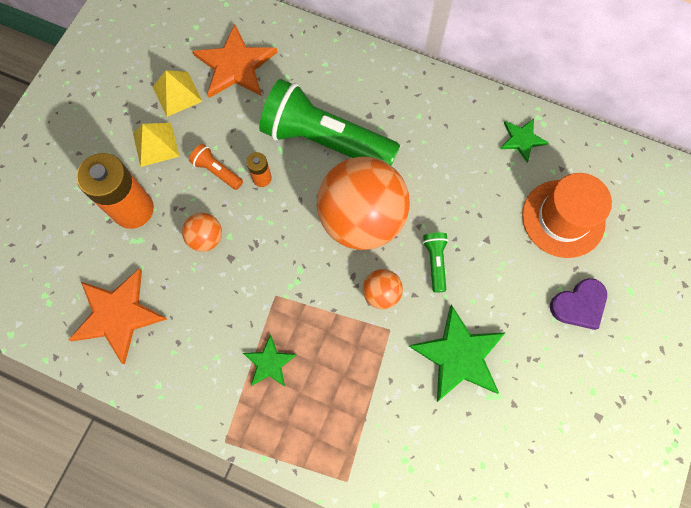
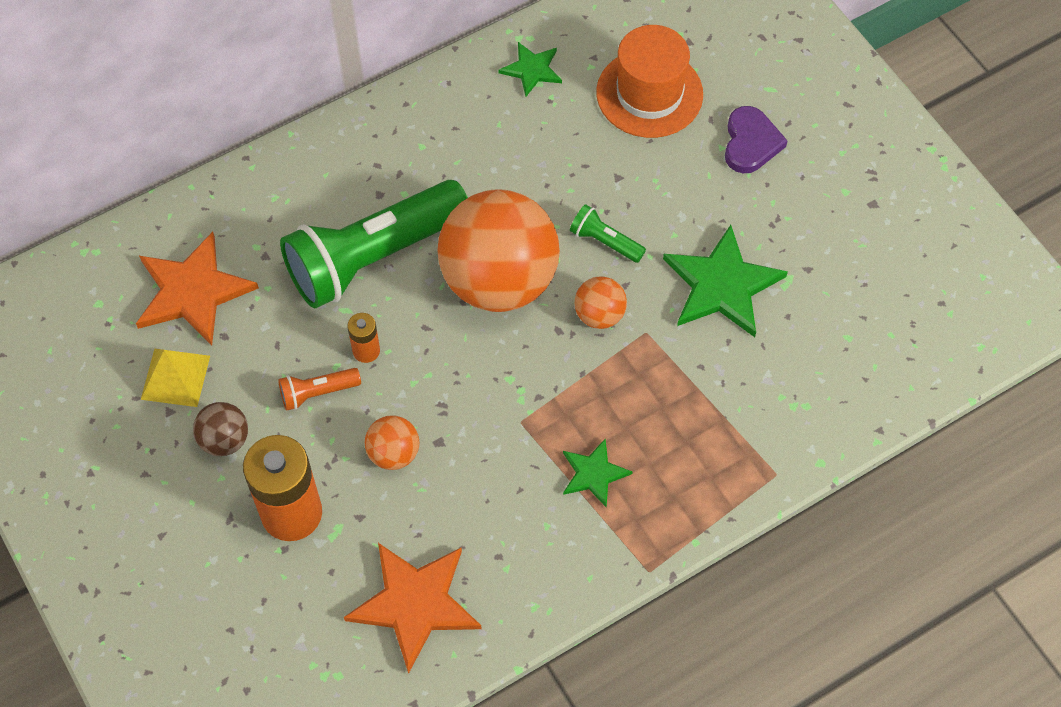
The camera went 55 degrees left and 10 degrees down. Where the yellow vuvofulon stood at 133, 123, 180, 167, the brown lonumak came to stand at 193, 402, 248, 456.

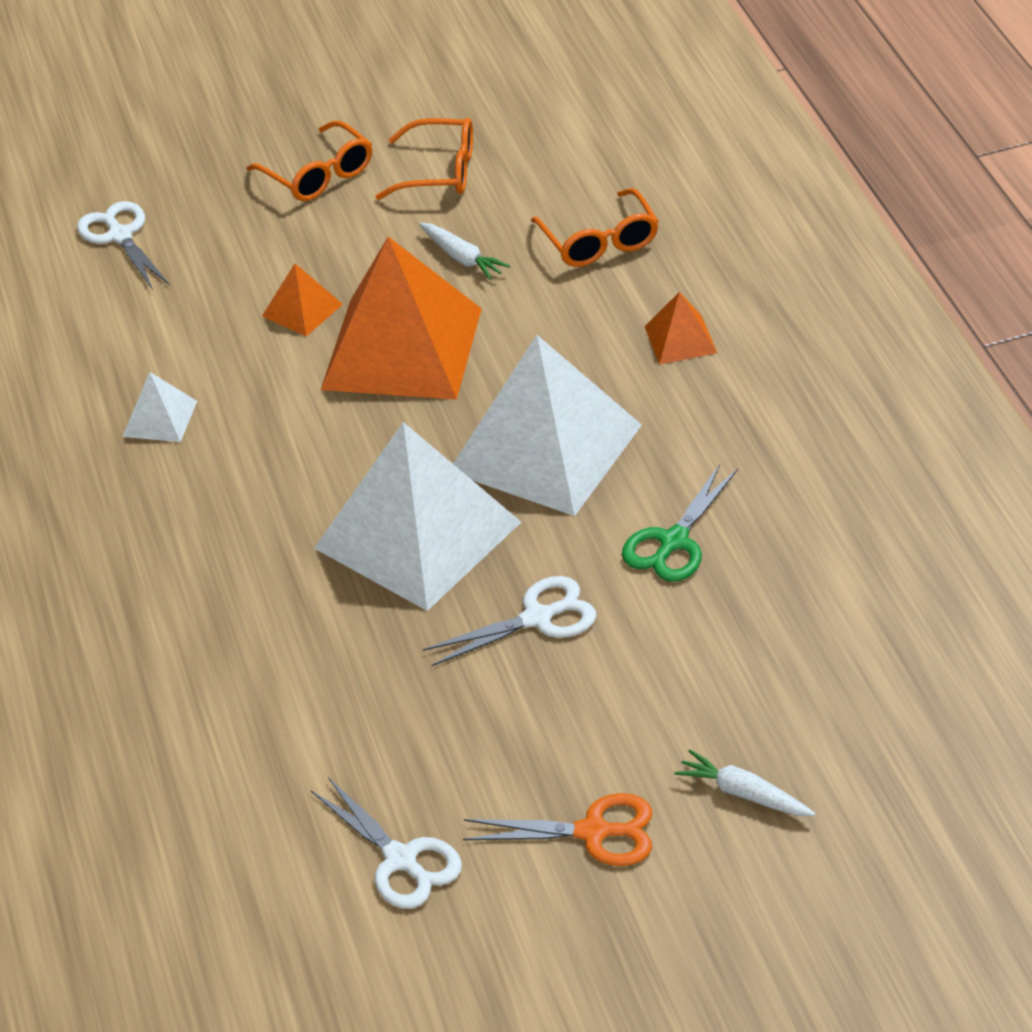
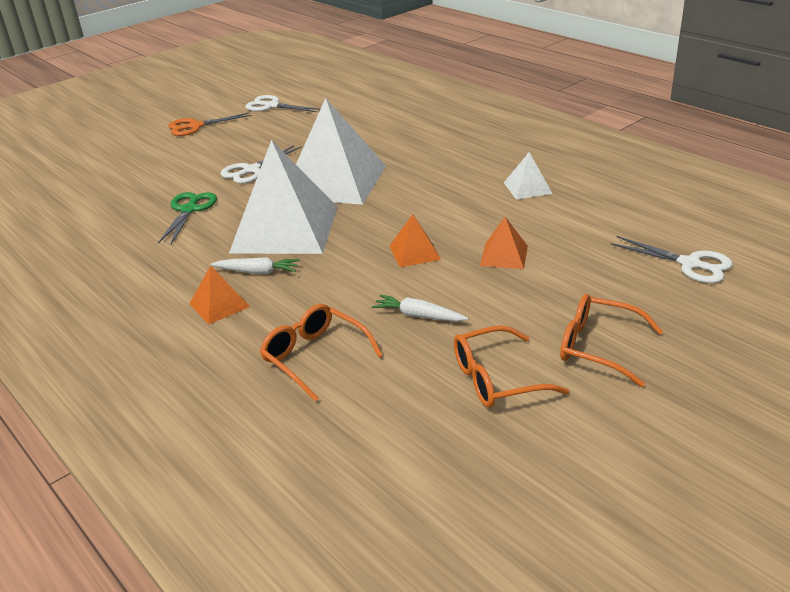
The camera went 155 degrees right and 10 degrees down. The size of the orange vuvofulon at 321, 237, 482, 400 changed by a factor of 0.43. The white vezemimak ended up elsewhere, having gone from 674, 750, 815, 816 to 211, 257, 299, 274.

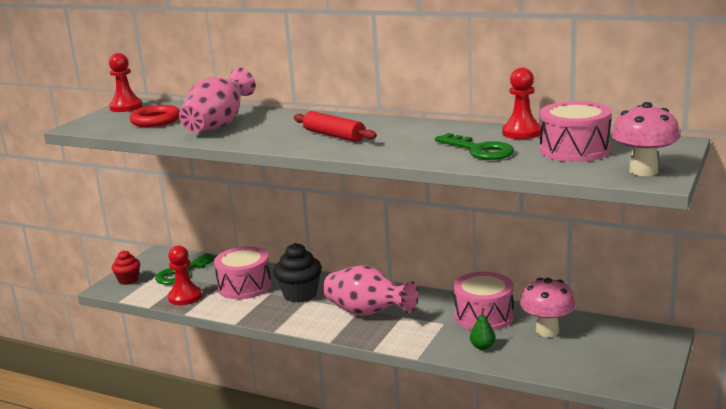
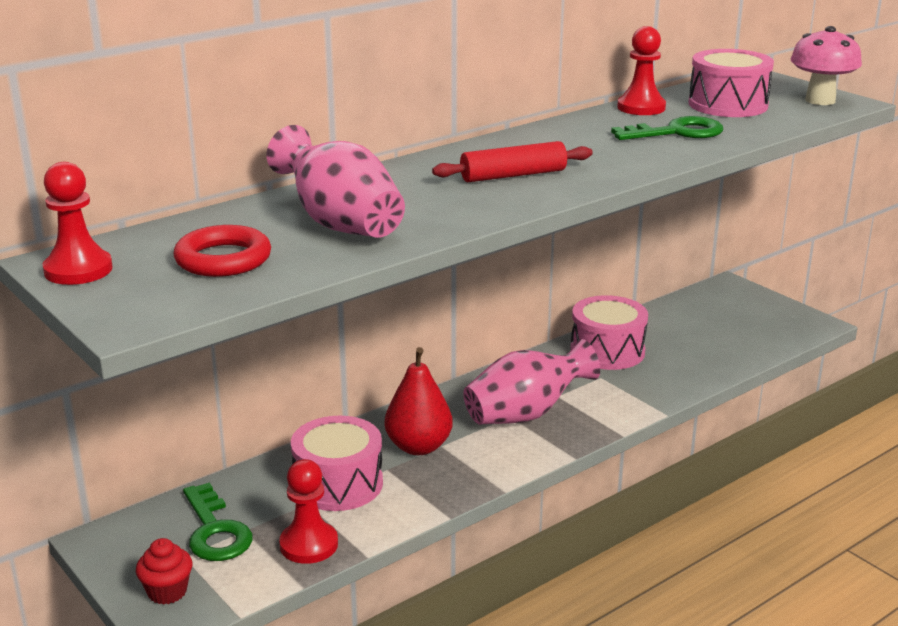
The camera went 65 degrees left and 5 degrees up. Where the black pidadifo stood at 273, 243, 322, 303, the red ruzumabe came to stand at 385, 347, 453, 455. The second view lost the green ruzumabe at 470, 308, 496, 350. The second view lost the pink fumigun at 520, 278, 576, 337.

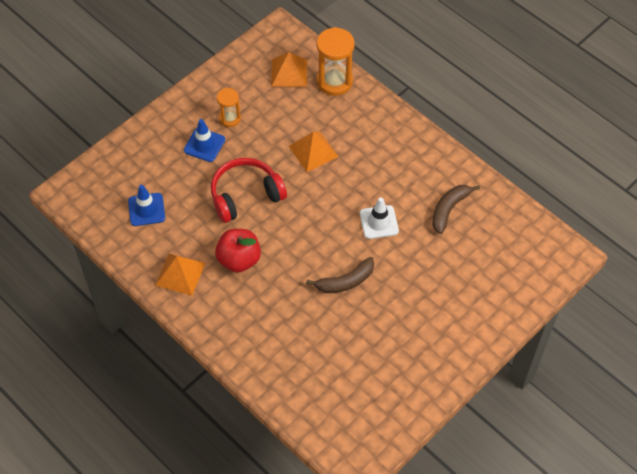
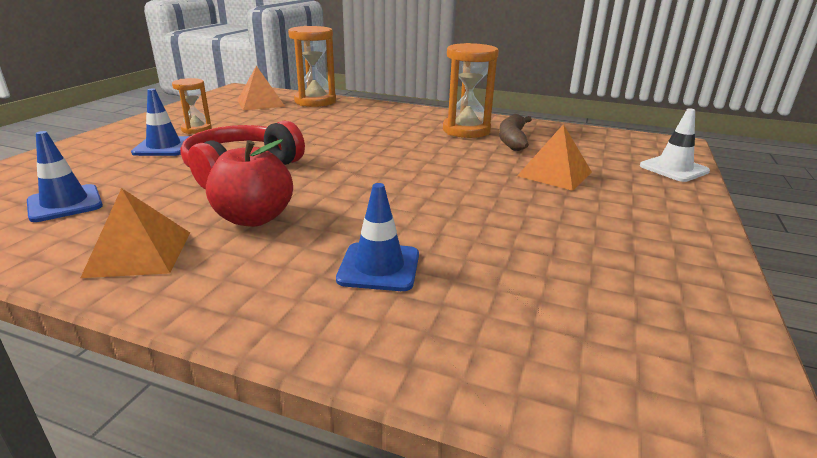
The camera went 25 degrees left and 30 degrees down. The orange vuvofulon ended up elsewhere, having gone from 289, 131, 338, 172 to 517, 124, 592, 191. The second view lost the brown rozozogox at 306, 257, 374, 293. The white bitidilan ended up elsewhere, having gone from 360, 197, 399, 239 to 640, 108, 710, 182. The second view gained the blue bitidilan at 336, 183, 419, 291. The second view gained the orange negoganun at 443, 43, 499, 138.

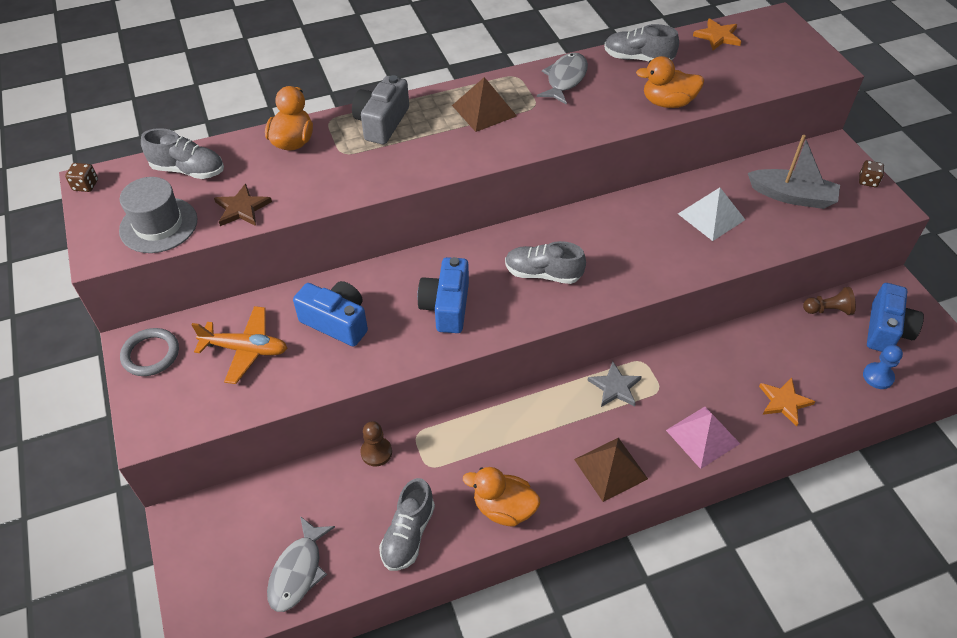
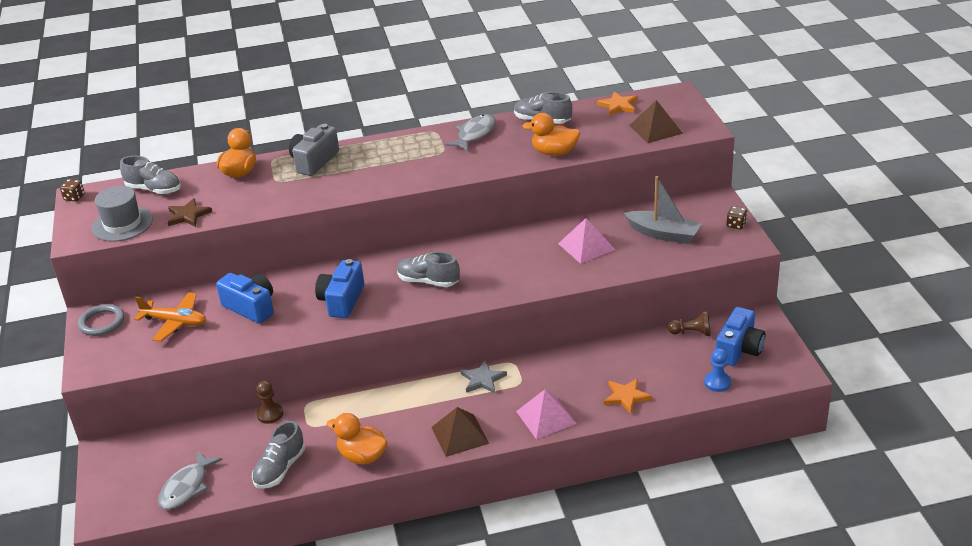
The camera went 10 degrees right and 15 degrees down. The brown vuvofulon ended up elsewhere, having gone from 452, 77, 517, 132 to 629, 100, 683, 143. What was the white vuvofulon at 678, 188, 745, 241 turned into the pink vuvofulon at 558, 218, 615, 264.

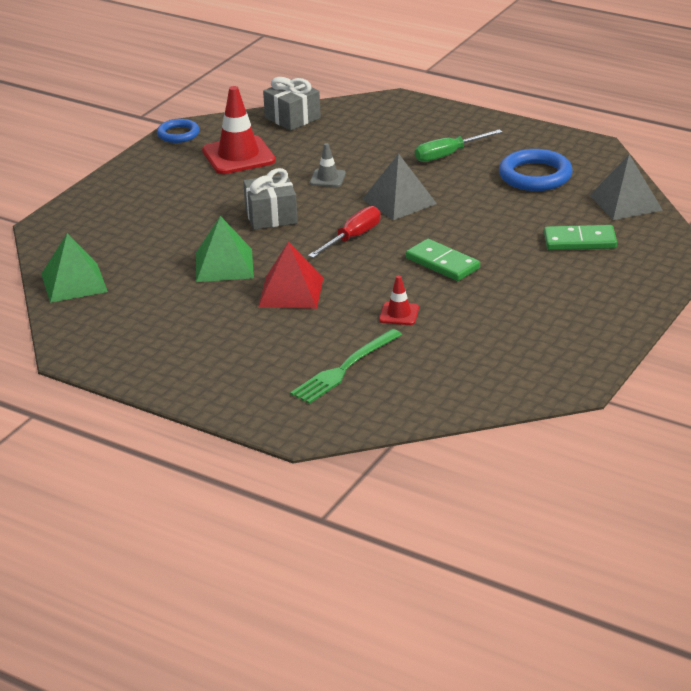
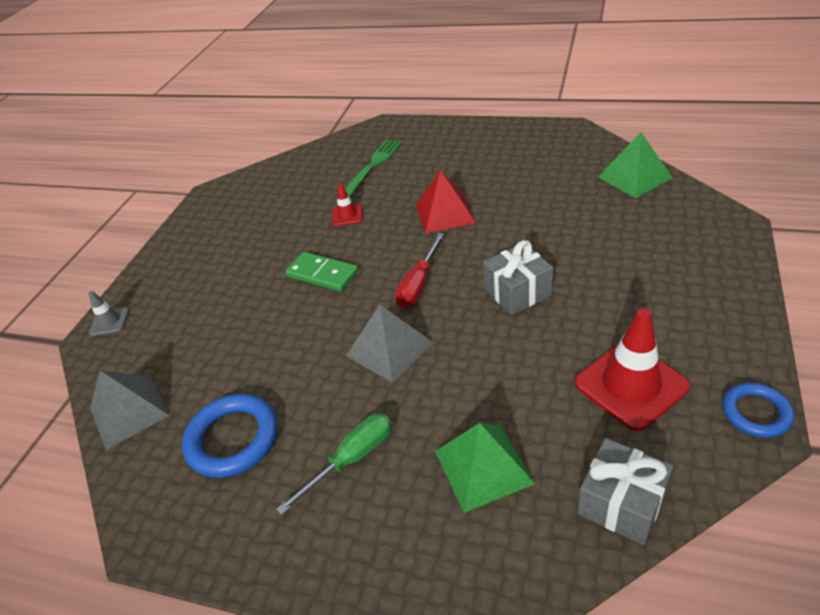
The camera went 170 degrees right and 10 degrees up. The green vuvofulon ended up elsewhere, having gone from 196, 216, 254, 282 to 435, 423, 535, 513. The grey bitidilan ended up elsewhere, having gone from 310, 143, 346, 187 to 88, 291, 129, 336. The second view lost the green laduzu at 544, 225, 617, 250.

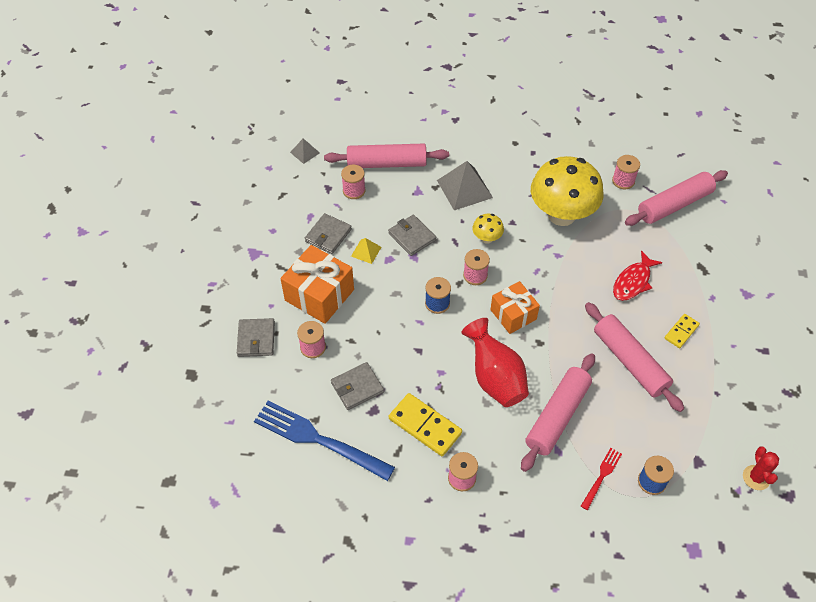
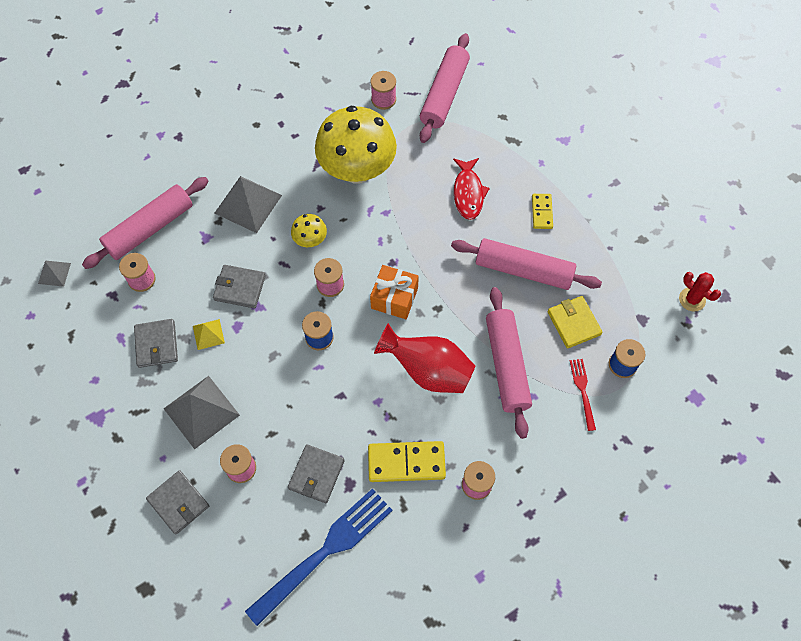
The camera went 40 degrees left and 10 degrees up. The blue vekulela at 254, 401, 395, 481 ended up facing another way, 150 degrees clockwise from before. Where the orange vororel stood at 280, 245, 354, 324, the grey vuvofulon came to stand at 164, 376, 240, 449. The second view gained the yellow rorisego at 547, 296, 603, 349.

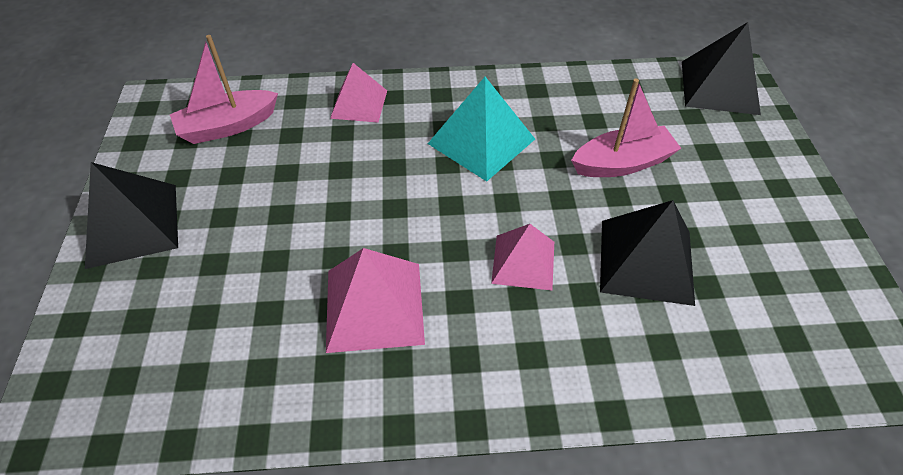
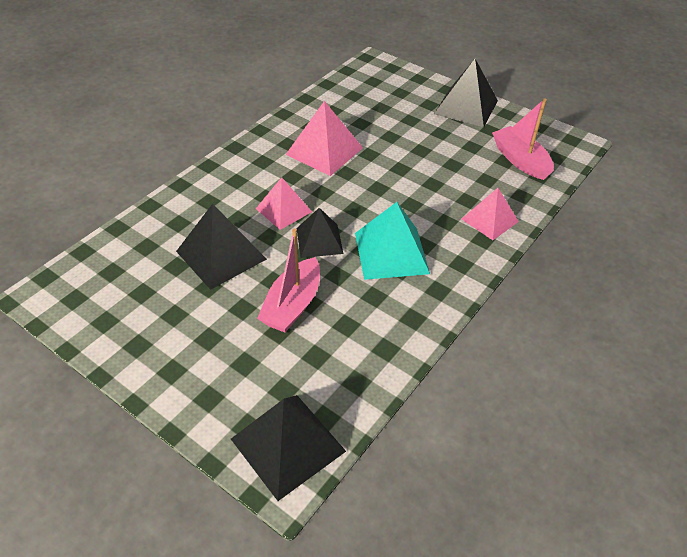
The camera went 130 degrees right and 5 degrees down. The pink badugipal at 170, 35, 278, 144 ended up facing another way, 45 degrees counterclockwise from before. The second view gained the black vuvofulon at 296, 208, 344, 258.

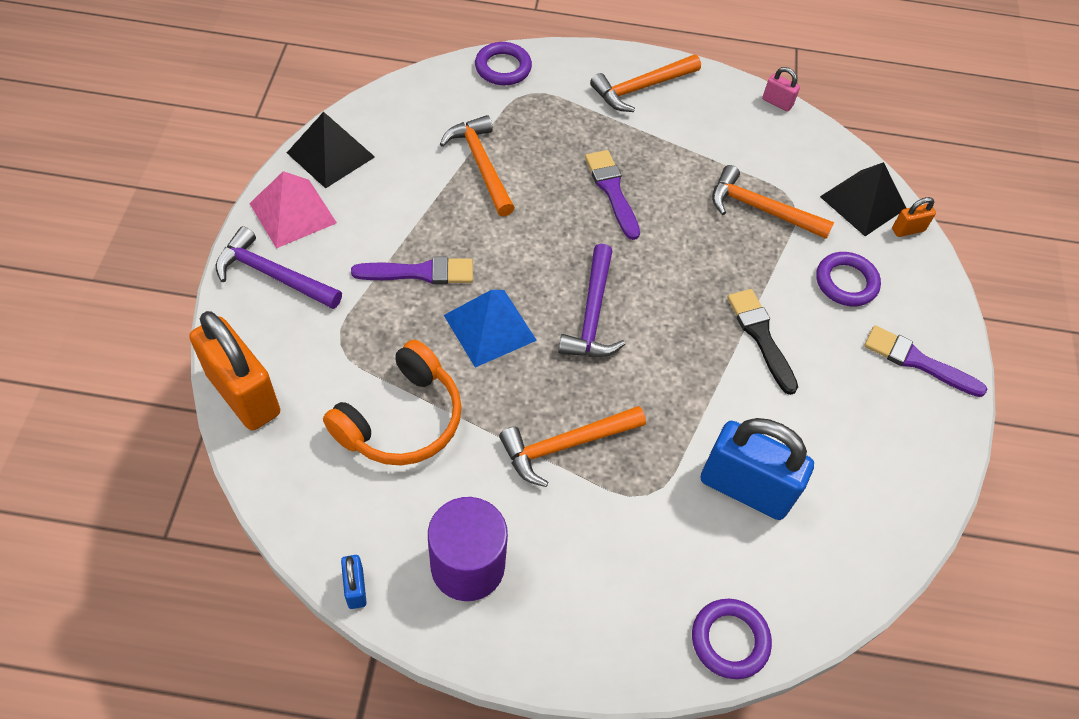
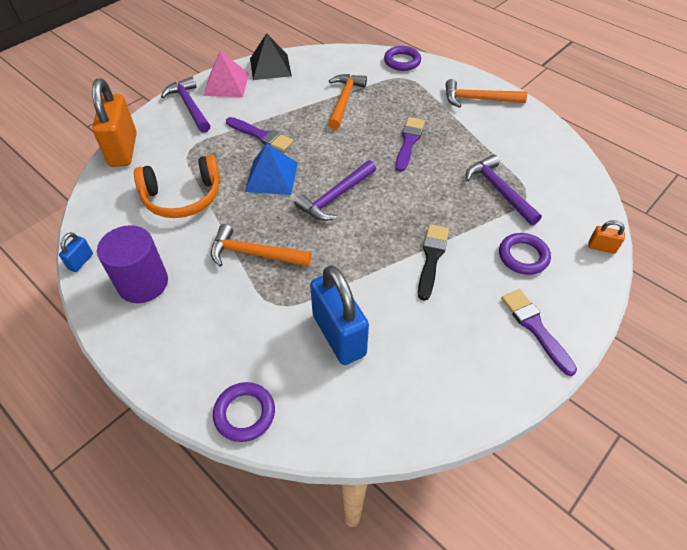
The camera went 40 degrees right and 5 degrees down. What was the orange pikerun at 712, 165, 834, 239 turned into the purple pikerun at 466, 155, 542, 226. The second view lost the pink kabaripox at 762, 67, 800, 112. The second view lost the black vuvofulon at 820, 162, 906, 236.

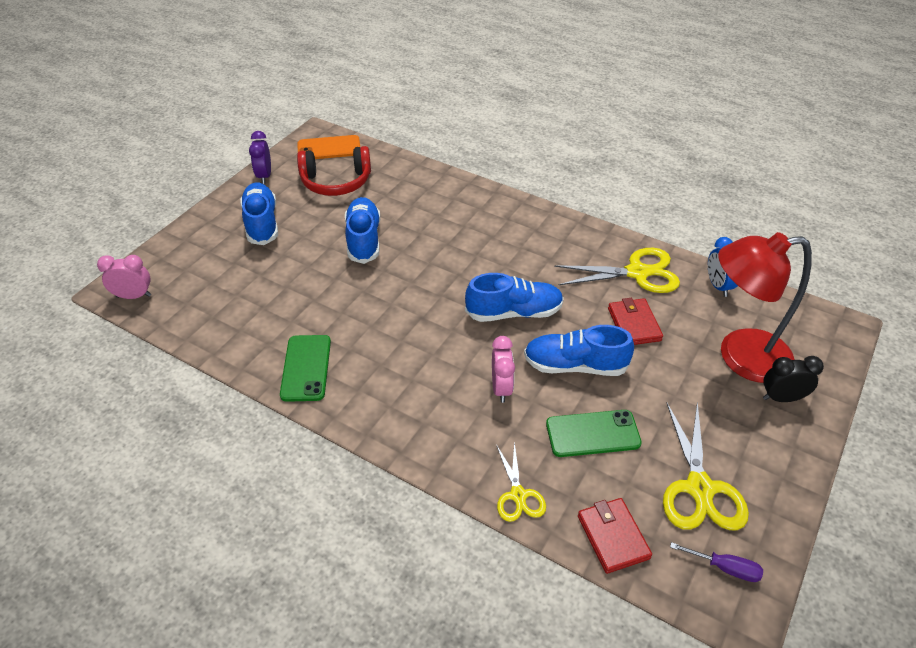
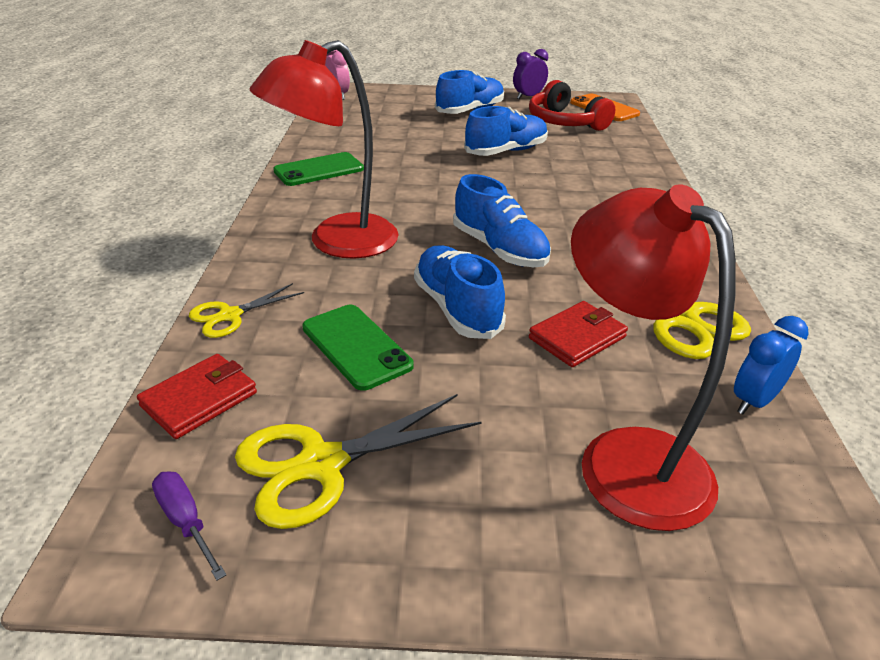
The camera went 60 degrees right and 10 degrees down. The second view lost the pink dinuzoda at 492, 336, 515, 403. The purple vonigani at 670, 542, 763, 582 ended up facing another way, 150 degrees clockwise from before. The second view lost the black dinuzoda at 763, 356, 824, 402. The second view gained the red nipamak at 250, 40, 399, 259.

